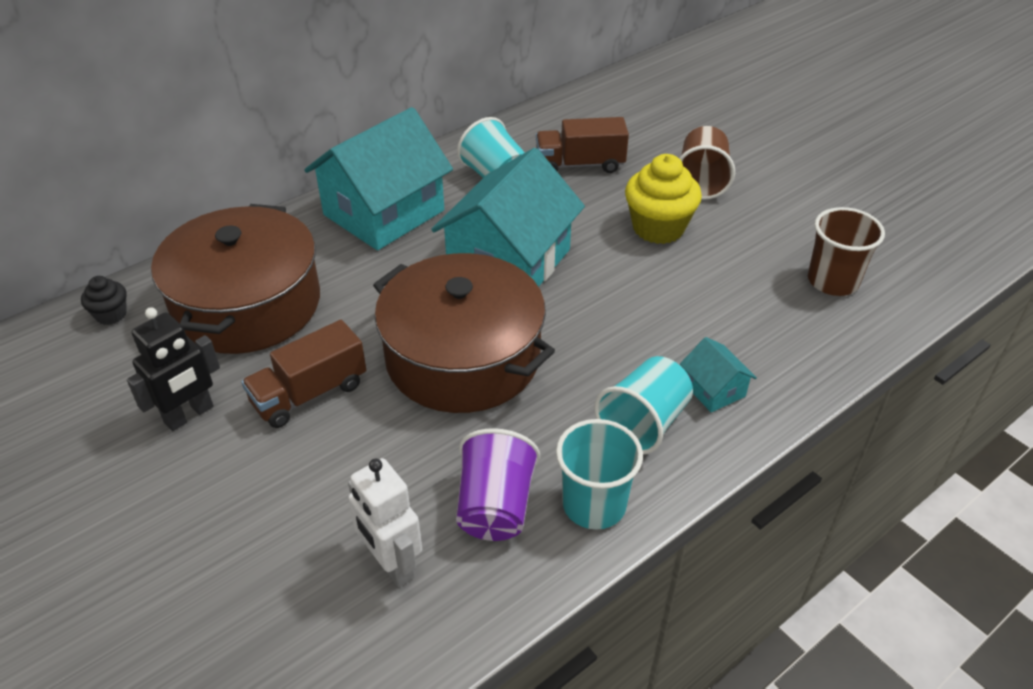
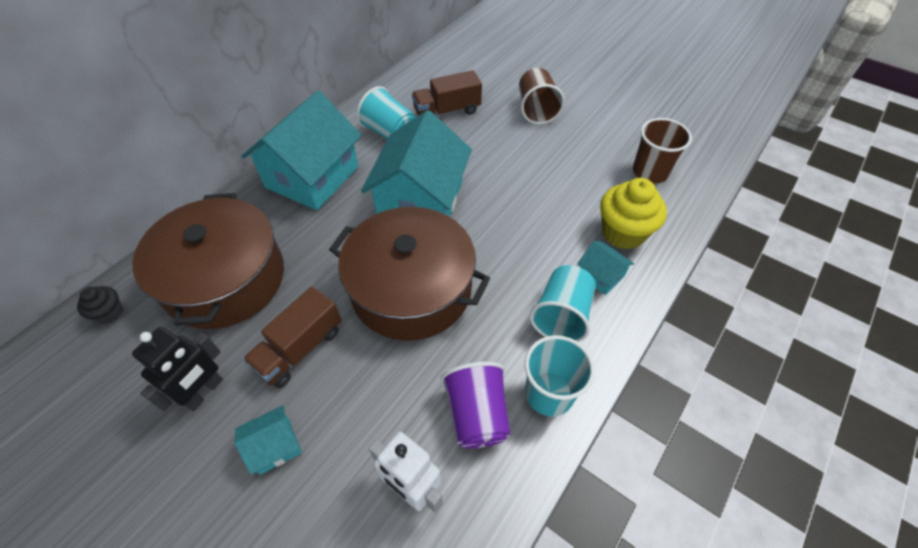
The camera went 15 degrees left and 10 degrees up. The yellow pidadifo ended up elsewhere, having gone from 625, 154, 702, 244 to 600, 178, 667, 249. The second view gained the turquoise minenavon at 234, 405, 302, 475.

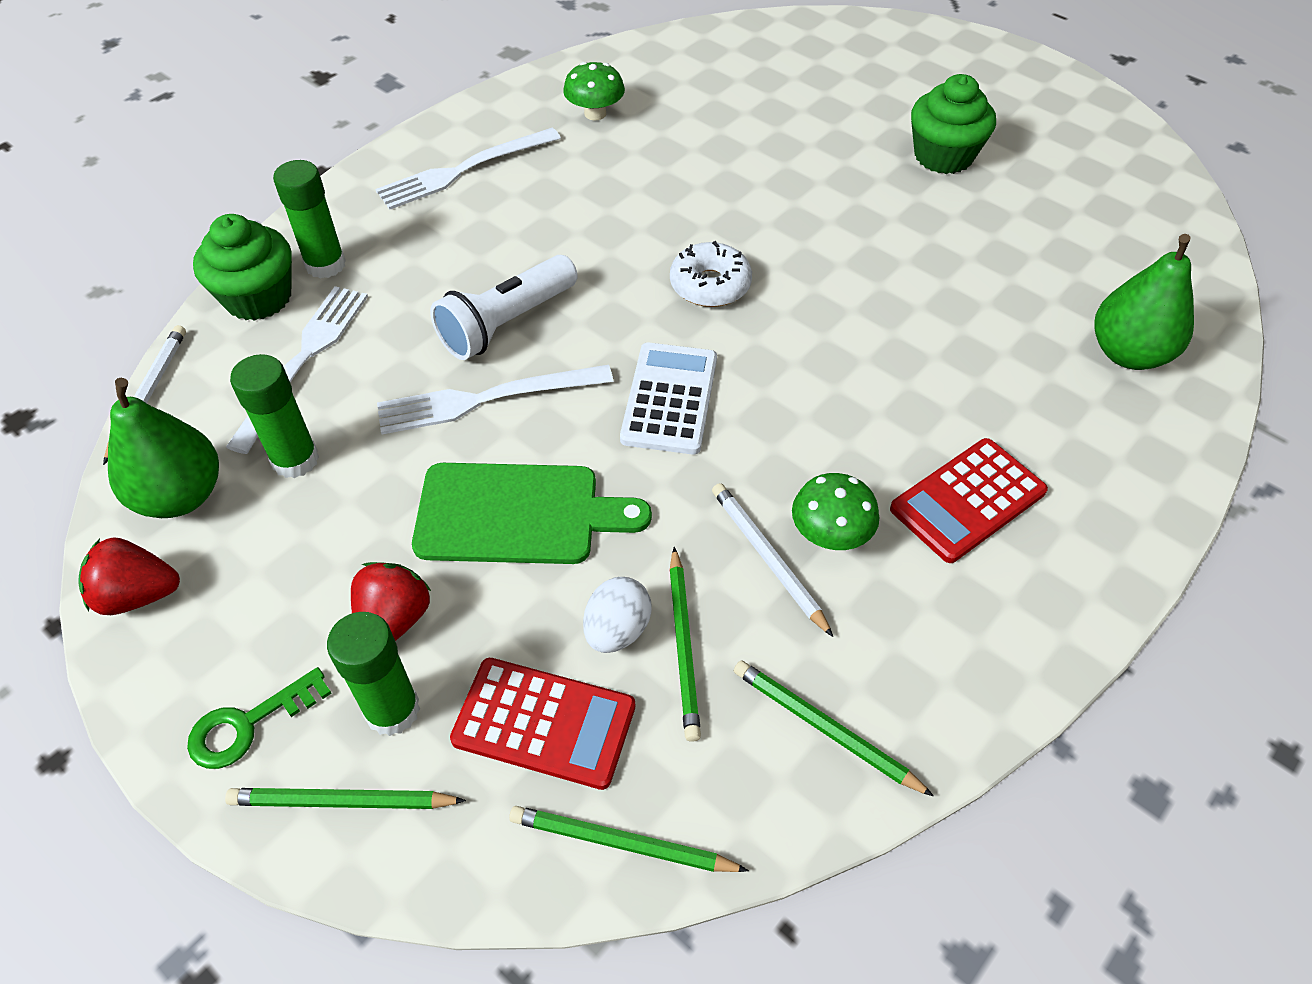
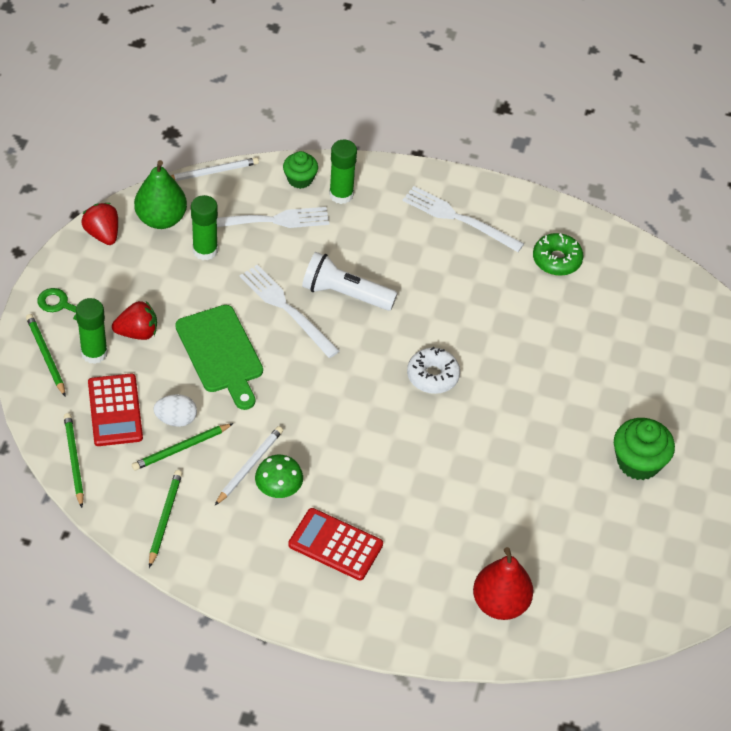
The camera went 60 degrees right and 0 degrees up. The size of the green pidadifo at 193, 214, 292, 321 changed by a factor of 0.64. Where the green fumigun stood at 563, 62, 625, 120, the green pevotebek came to stand at 533, 233, 583, 276. The second view lost the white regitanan at 620, 343, 717, 455. What was the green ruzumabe at 1095, 234, 1194, 370 turned into the red ruzumabe at 473, 547, 533, 620.

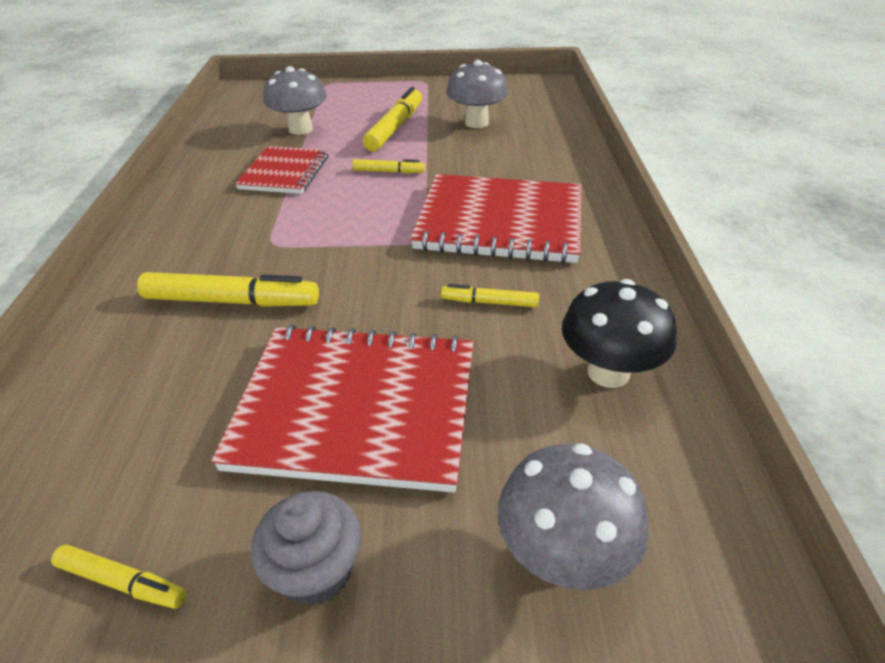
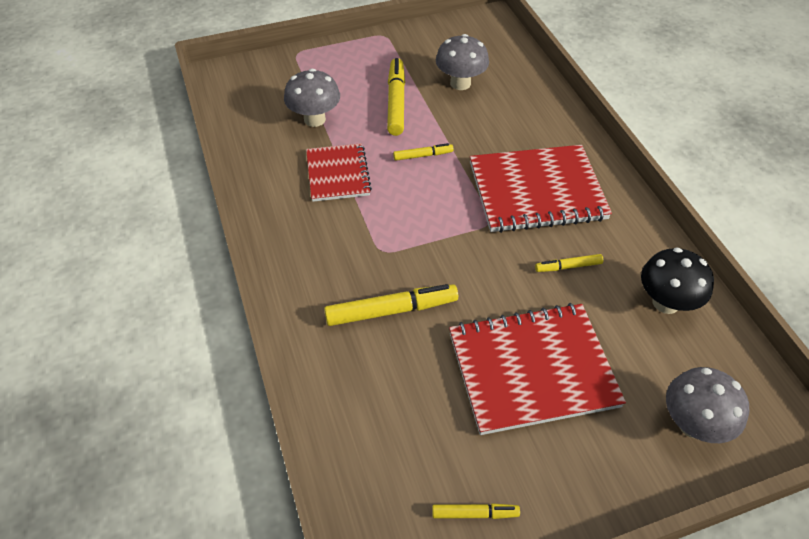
The camera went 20 degrees left and 10 degrees up. The second view lost the grey pidadifo at 251, 491, 361, 606.

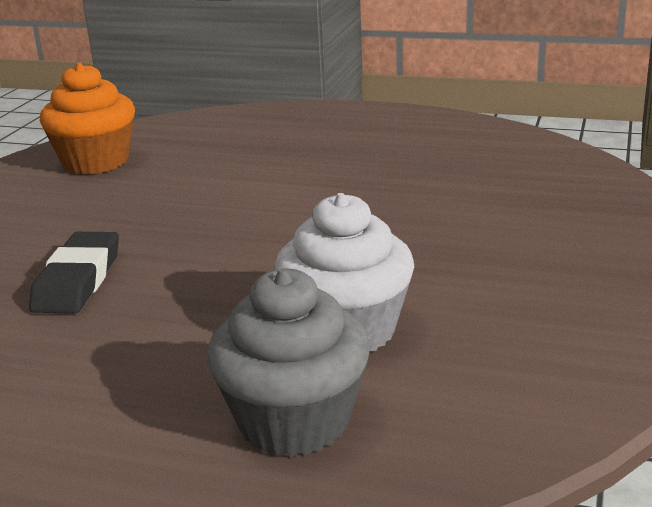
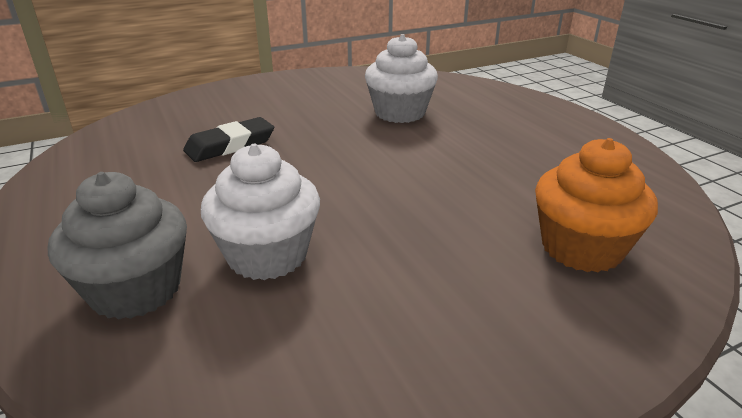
The camera went 45 degrees right and 5 degrees up. The orange pidadifo ended up elsewhere, having gone from 40, 63, 135, 174 to 535, 138, 658, 272. The second view gained the white pidadifo at 365, 34, 438, 123.

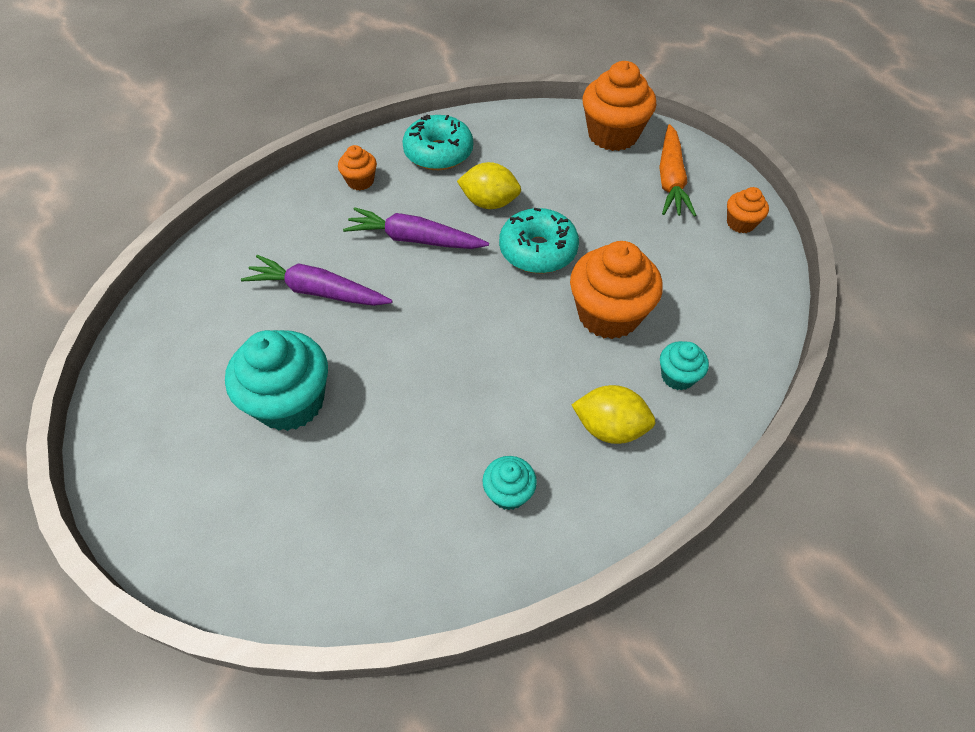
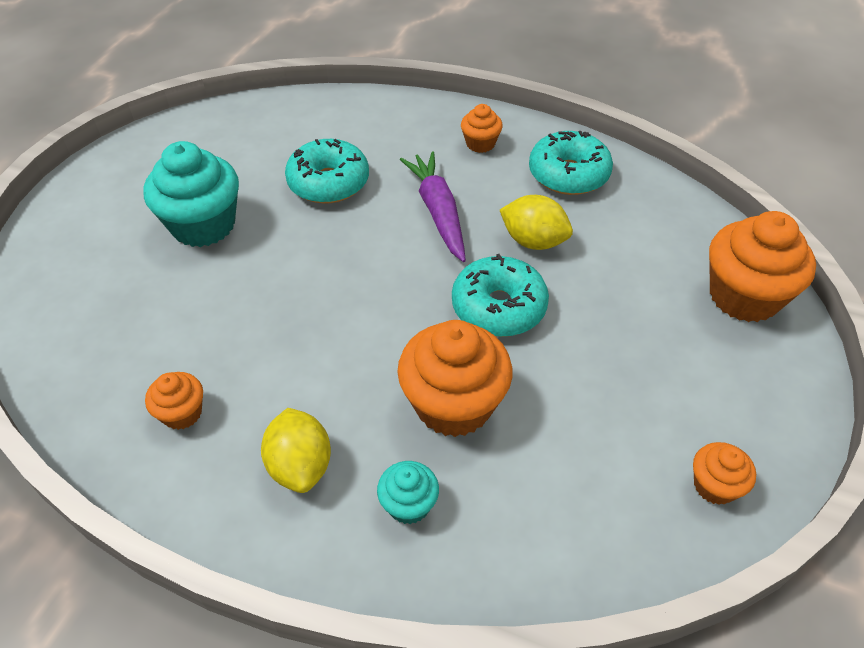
The camera went 60 degrees right and 5 degrees down. Where the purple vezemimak stood at 241, 255, 393, 306, the turquoise pevotebek came to stand at 285, 139, 369, 204. The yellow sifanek at 457, 162, 521, 209 ended up facing another way, 45 degrees counterclockwise from before. What was the turquoise pidadifo at 483, 456, 537, 510 turned into the orange pidadifo at 145, 372, 203, 430. The second view lost the orange vezemimak at 659, 124, 696, 217.

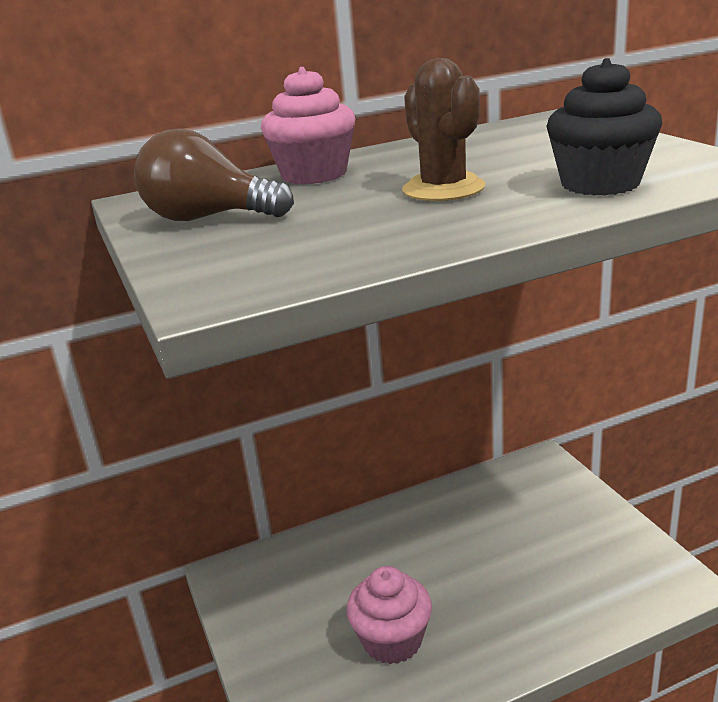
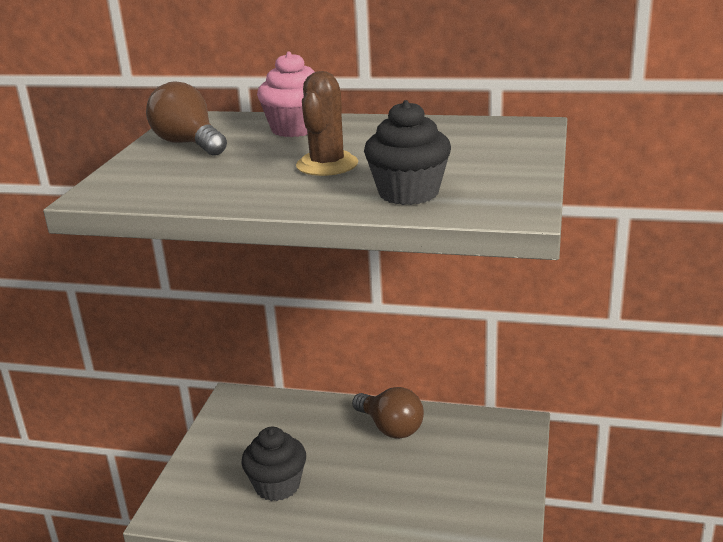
The camera went 35 degrees right and 0 degrees up. What was the pink pidadifo at 347, 566, 432, 664 turned into the black pidadifo at 241, 427, 306, 501. The second view gained the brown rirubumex at 352, 387, 424, 439.

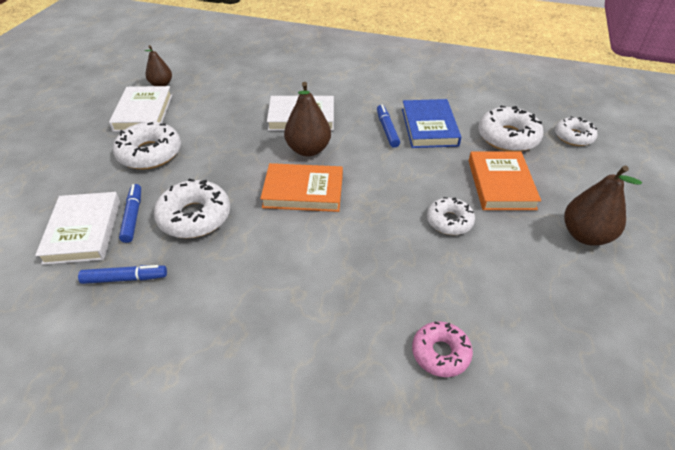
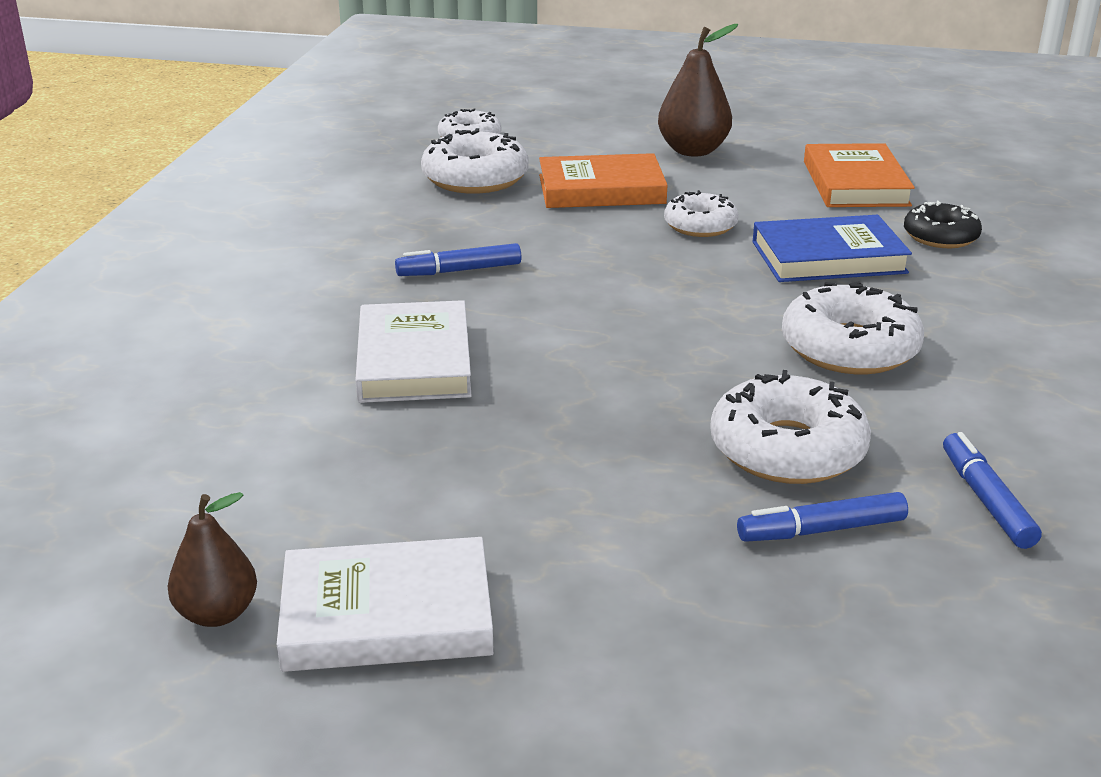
The camera went 95 degrees left and 15 degrees down. The second view lost the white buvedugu at 35, 192, 120, 265. The white pevotebek ended up elsewhere, having gone from 113, 122, 181, 170 to 782, 281, 924, 374. The orange buvedugu ended up elsewhere, having gone from 260, 163, 343, 212 to 804, 143, 915, 207. The second view lost the brown ruzumabe at 284, 82, 331, 157. The blue buvedugu ended up elsewhere, having gone from 402, 99, 461, 148 to 752, 215, 912, 282. What was the pink pevotebek at 412, 321, 473, 377 turned into the black pevotebek at 904, 201, 982, 248.

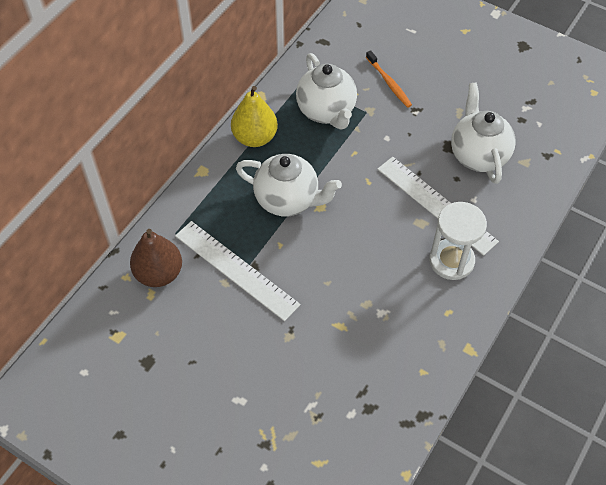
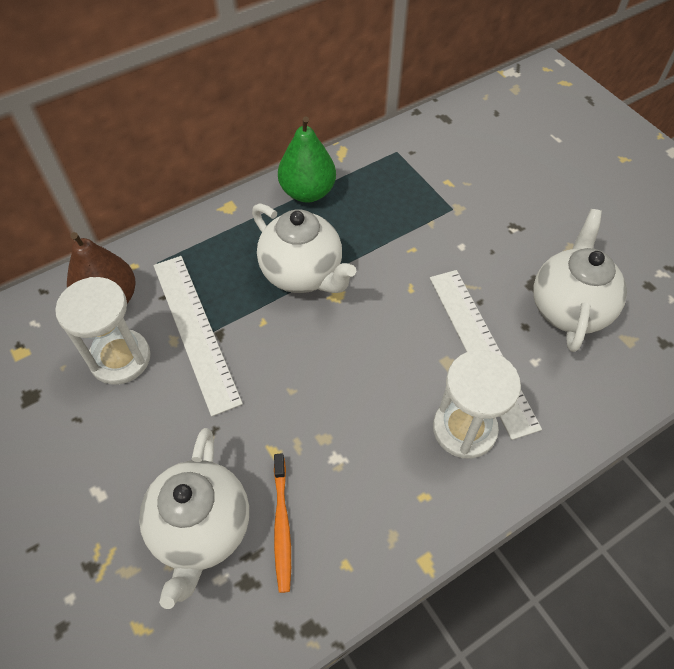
The camera went 25 degrees right and 0 degrees up. What was the yellow ruzumabe at 231, 86, 278, 147 turned into the green ruzumabe at 278, 116, 336, 203. The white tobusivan ended up elsewhere, having gone from 296, 53, 357, 129 to 139, 428, 249, 609. The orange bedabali ended up elsewhere, having gone from 366, 50, 412, 108 to 274, 454, 291, 593. The second view gained the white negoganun at 55, 277, 151, 385.

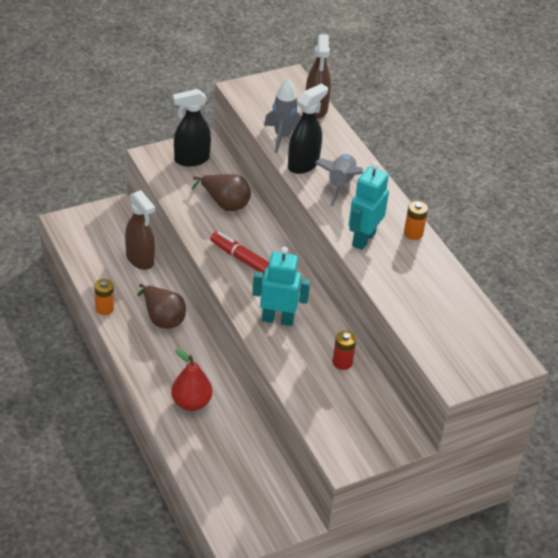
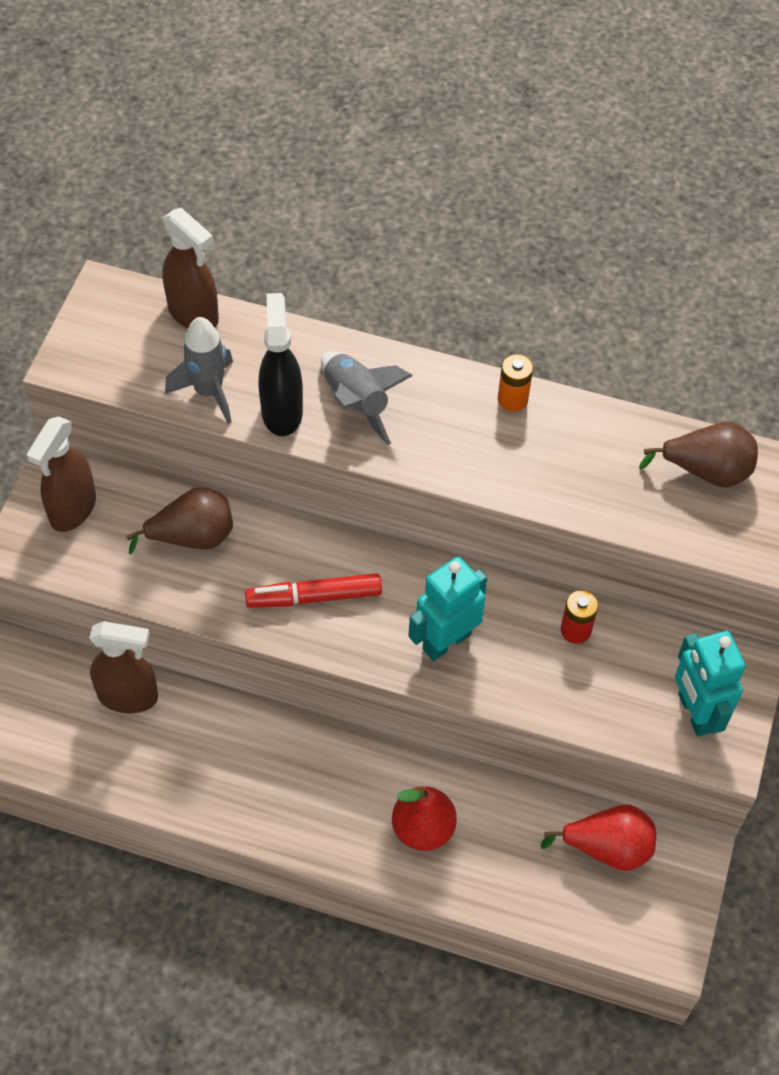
The camera went 45 degrees left and 15 degrees up. The second view lost the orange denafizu at 94, 279, 114, 315. The brown ruzumabe ended up elsewhere, having gone from 137, 284, 186, 329 to 639, 422, 758, 488. What was the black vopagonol at 173, 89, 211, 167 turned into the brown vopagonol at 27, 417, 96, 532. The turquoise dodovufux ended up elsewhere, having gone from 349, 162, 389, 250 to 675, 631, 746, 737. The second view gained the red ruzumabe at 541, 805, 656, 871.

